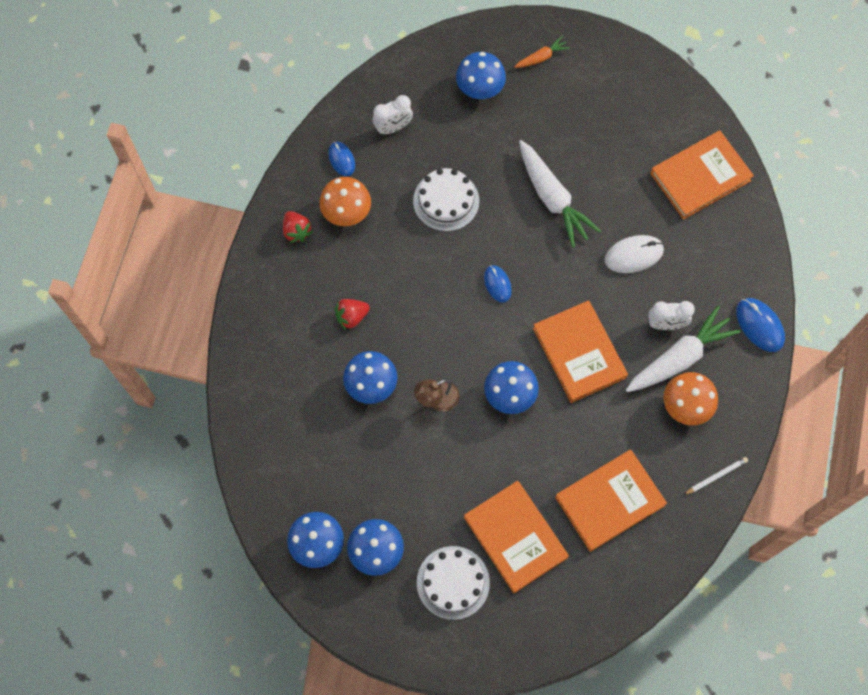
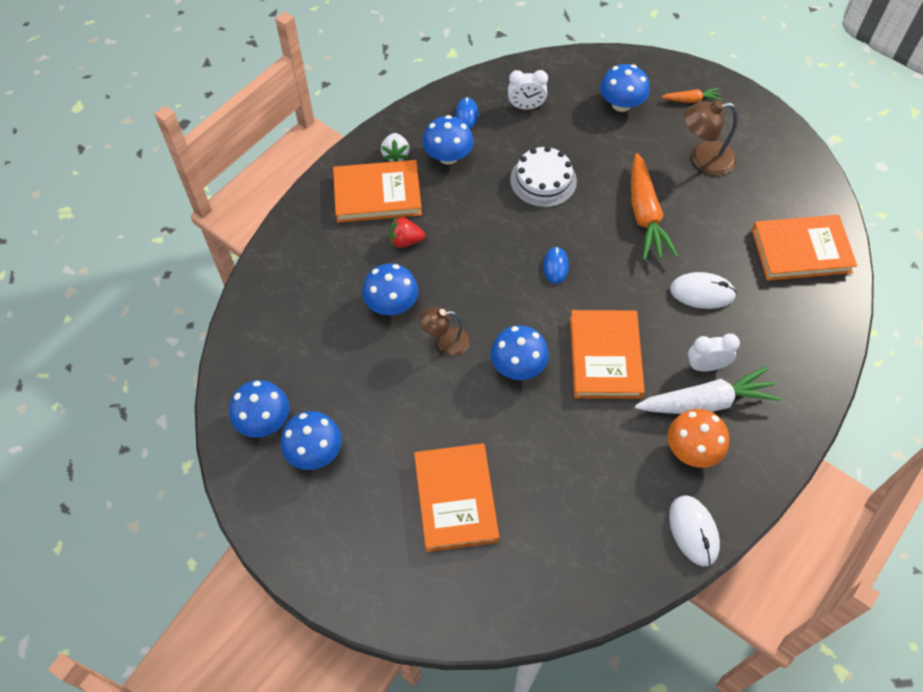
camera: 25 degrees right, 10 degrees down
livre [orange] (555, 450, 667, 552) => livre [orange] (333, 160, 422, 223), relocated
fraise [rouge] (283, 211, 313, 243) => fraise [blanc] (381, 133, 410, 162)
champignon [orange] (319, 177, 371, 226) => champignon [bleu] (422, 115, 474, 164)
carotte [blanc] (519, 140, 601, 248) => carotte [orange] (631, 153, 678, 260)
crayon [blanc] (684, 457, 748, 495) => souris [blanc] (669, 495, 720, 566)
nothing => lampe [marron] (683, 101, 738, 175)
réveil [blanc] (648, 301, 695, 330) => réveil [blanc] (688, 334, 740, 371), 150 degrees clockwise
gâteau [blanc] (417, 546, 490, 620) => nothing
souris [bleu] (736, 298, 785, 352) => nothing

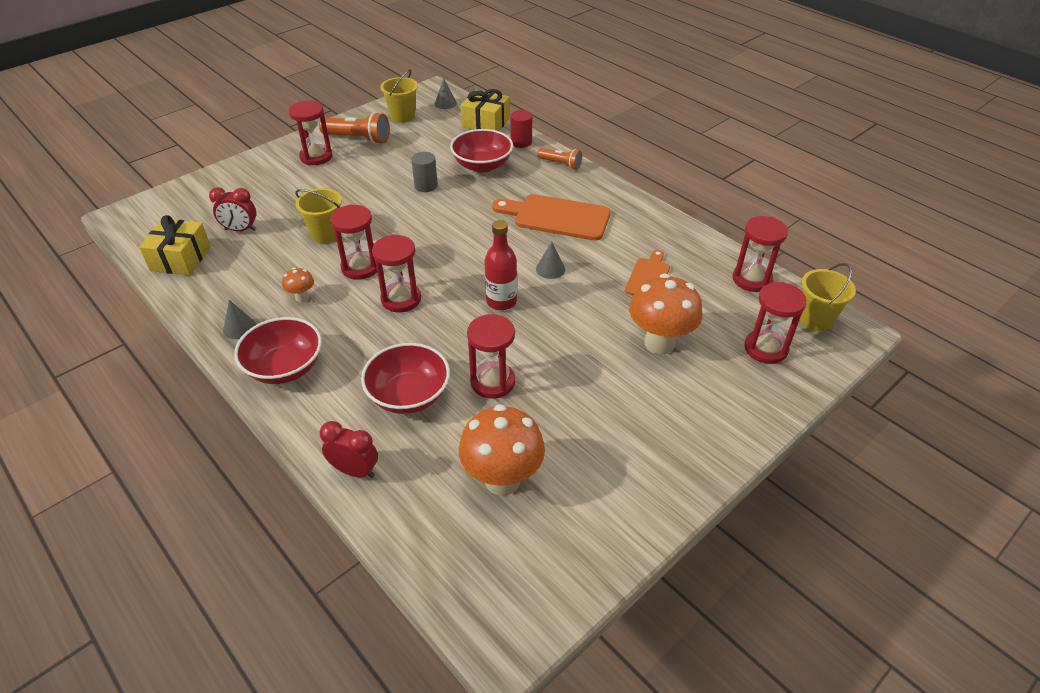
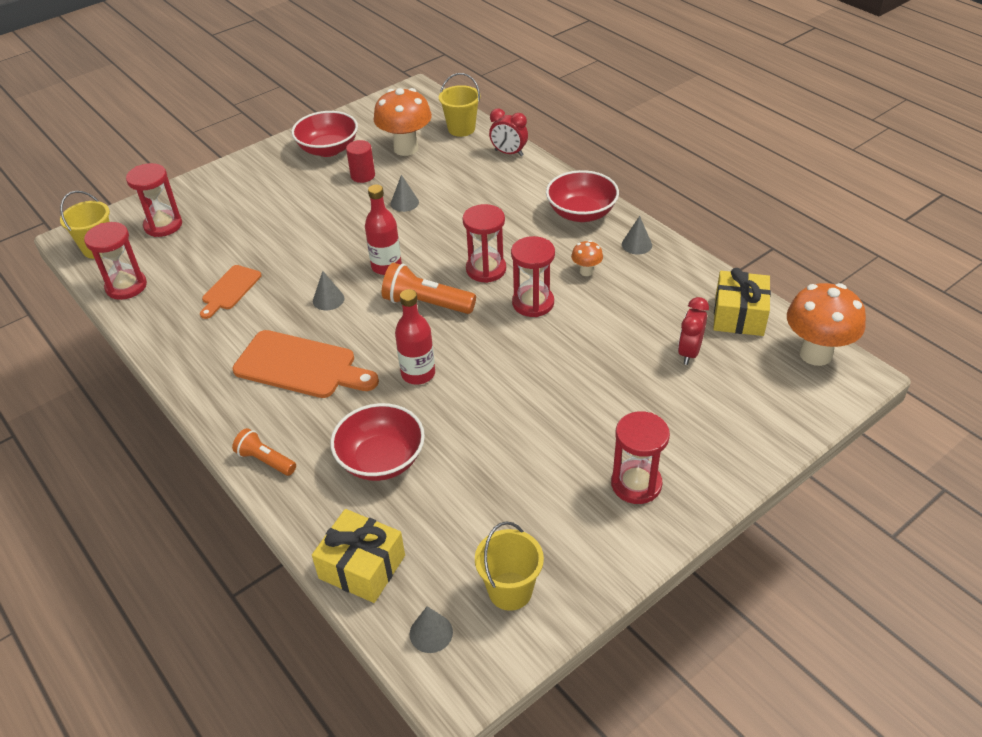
camera: 175 degrees left, 0 degrees up
bol [rouge] (361, 343, 450, 414) => bol [rouge] (292, 111, 358, 157), relocated
cylindre [rouge] (510, 110, 532, 148) => cylindre [rouge] (346, 140, 375, 183), relocated
lampe de poche [orange] (319, 112, 389, 144) => lampe de poche [orange] (382, 262, 476, 314), relocated
sablier [rouge] (467, 314, 515, 399) => cône [gris] (391, 175, 419, 212)
nothing => bouteille [rouge] (395, 289, 435, 385)
seau [jaune] (295, 188, 342, 243) => seau [jaune] (439, 73, 481, 137), relocated
réveil [rouge] (209, 187, 256, 231) => réveil [rouge] (678, 297, 709, 365), 75 degrees counterclockwise
champignon [orange] (629, 274, 702, 354) => champignon [orange] (787, 283, 866, 366), relocated
cylindre [gris] (411, 152, 438, 192) => nothing

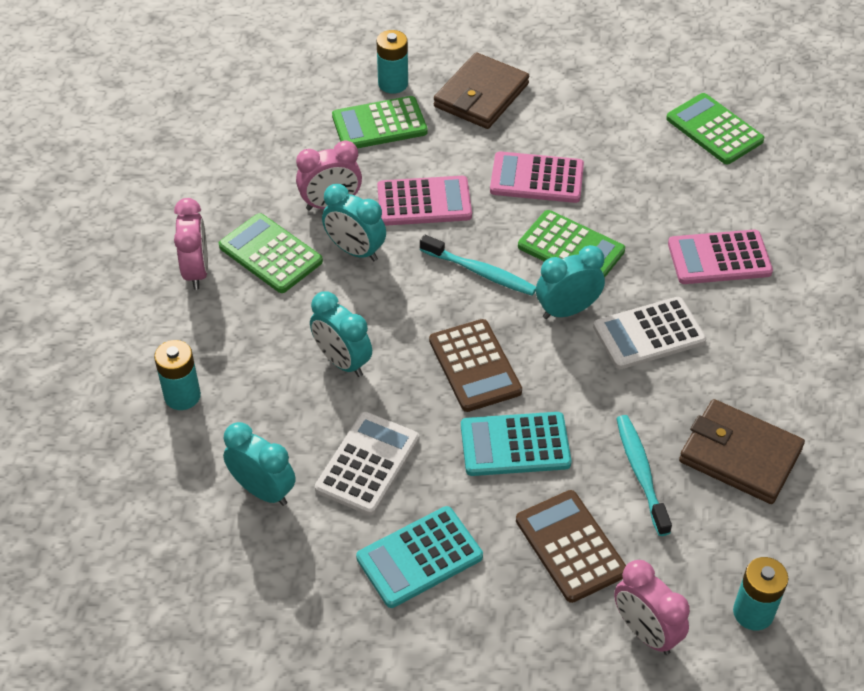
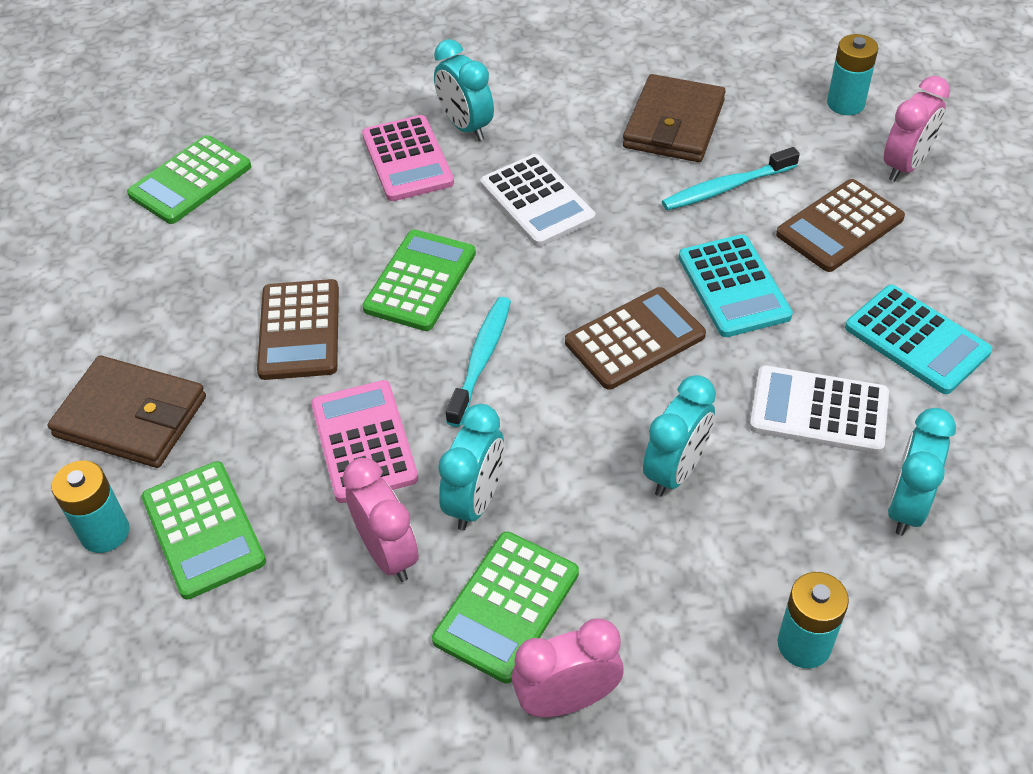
camera: 100 degrees left, 0 degrees up
calculatrice [rose] (490, 151, 584, 203) => calculatrice [marron] (257, 279, 339, 380)
réveil [turquoise] (536, 245, 605, 319) => réveil [turquoise] (434, 39, 494, 141), relocated

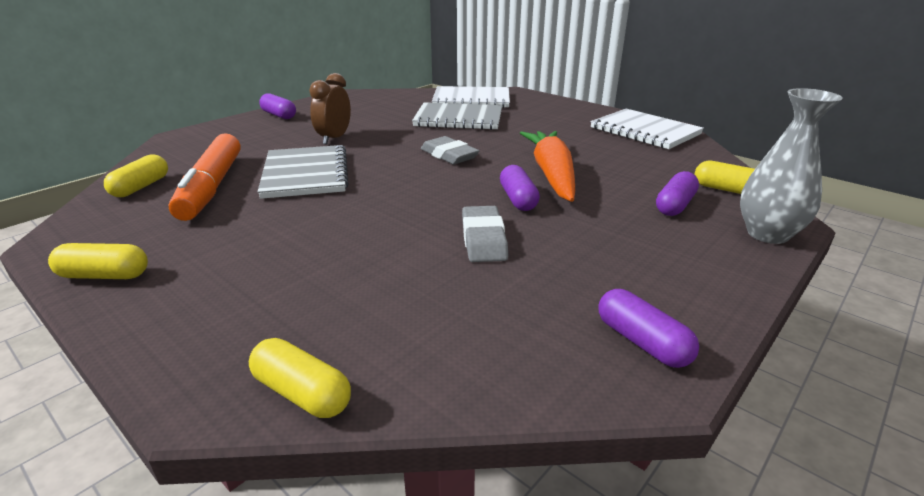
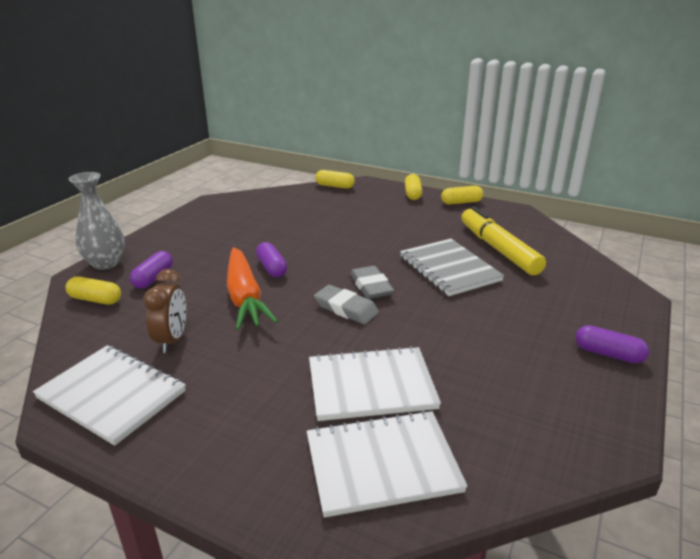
camera: 165 degrees right, 0 degrees up
réveil [marron] (309, 73, 351, 145) => réveil [marron] (144, 269, 186, 353), relocated
carnet [gris] (412, 102, 502, 130) => carnet [blanc] (309, 346, 441, 421)
gomme [gris] (462, 206, 508, 262) => gomme [gris] (350, 266, 394, 299), relocated
gélule [jaune] (104, 154, 168, 197) => gélule [jaune] (405, 174, 422, 200), relocated
feutre [orange] (168, 133, 241, 221) => feutre [jaune] (461, 206, 546, 275)
gélule [violet] (599, 289, 699, 368) => nothing

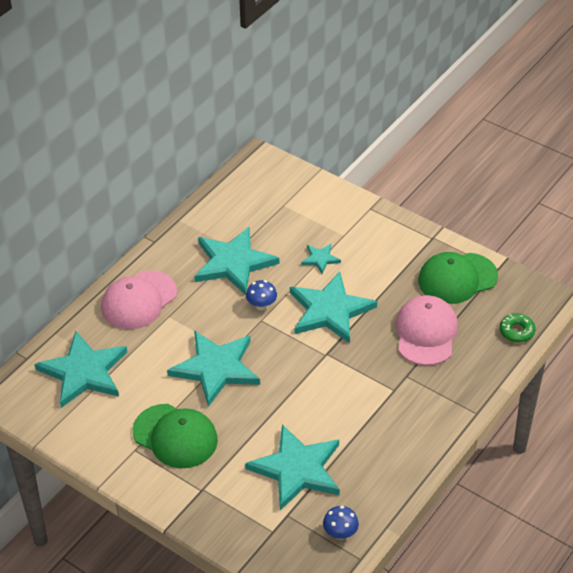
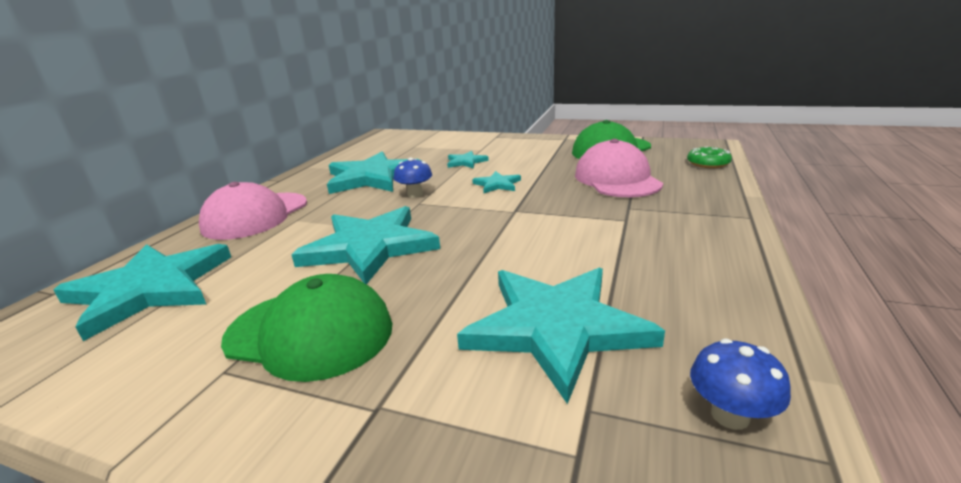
camera: 15 degrees left, 20 degrees down
étoile [turquoise] (290, 272, 377, 343) => étoile [turquoise] (472, 171, 521, 193), x0.46

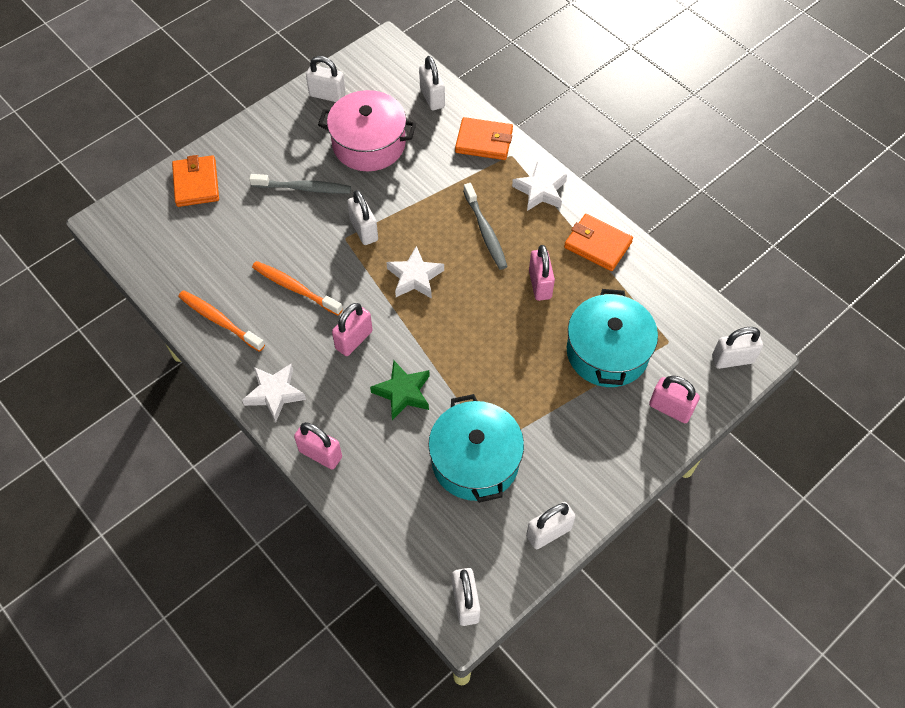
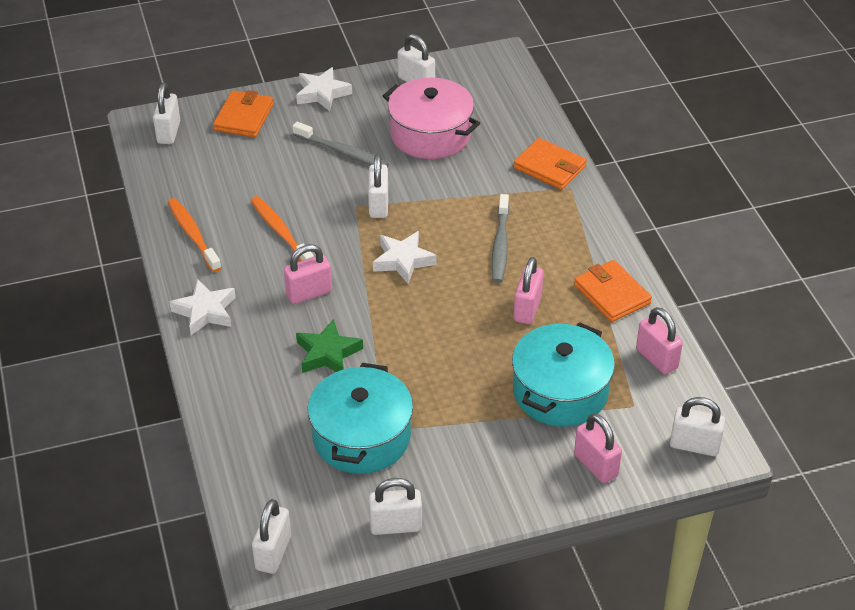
camera: 25 degrees right, 15 degrees down
cadenas [blanc] (419, 56, 445, 111) => cadenas [blanc] (153, 83, 180, 144), relocated
étoile [blanc] (512, 162, 567, 211) => étoile [blanc] (296, 67, 352, 111), relocated
cadenas [rose] (294, 422, 342, 470) => cadenas [rose] (636, 307, 683, 375), relocated

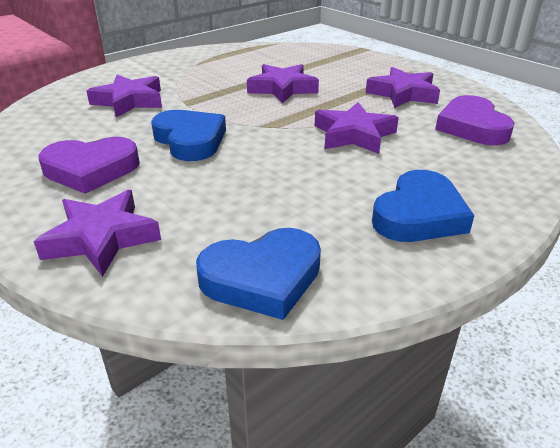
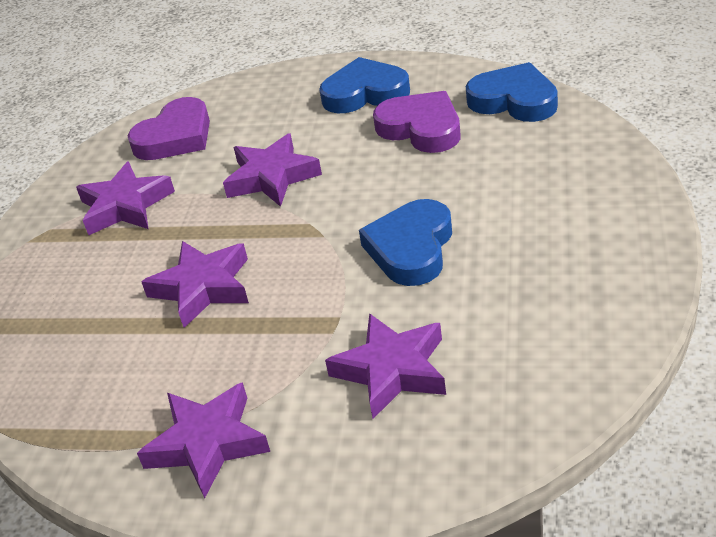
camera: 125 degrees left, 5 degrees up
étoile [violet] (33, 190, 161, 277) => étoile [violet] (137, 382, 270, 498), relocated
cœur [violet] (38, 137, 140, 194) => cœur [violet] (373, 91, 460, 153), relocated

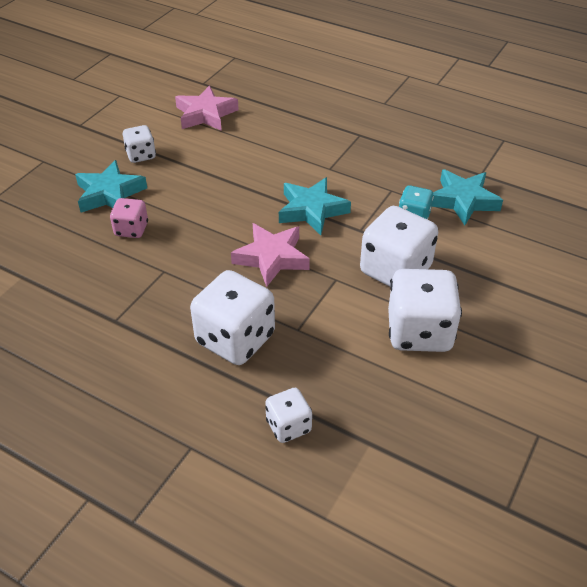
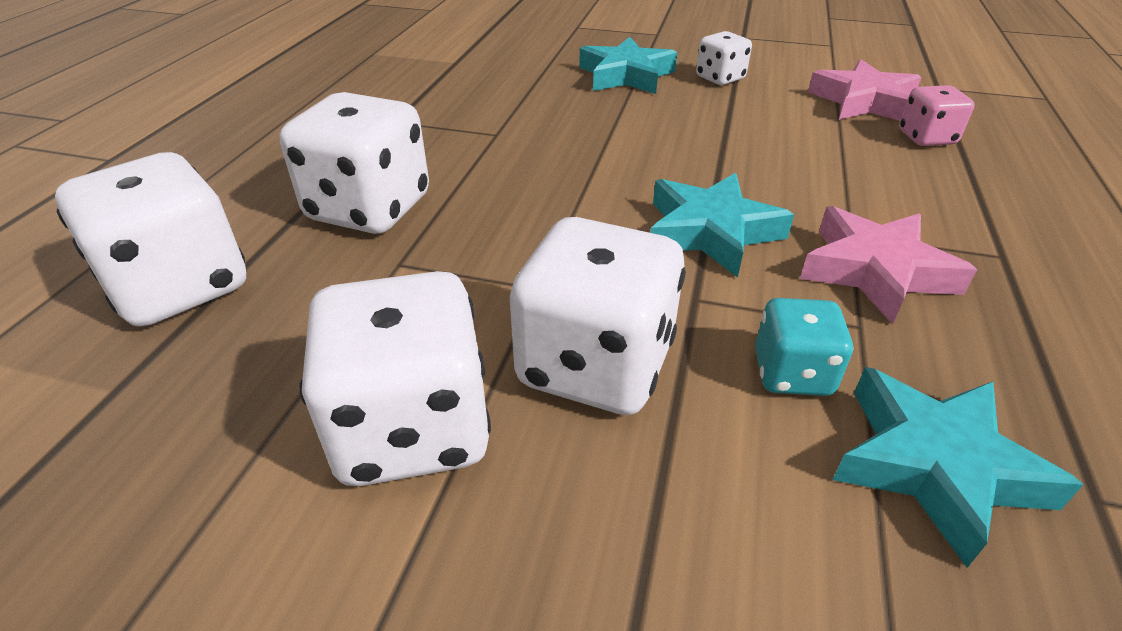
camera: 75 degrees right, 5 degrees down
dé [blanc] (265, 388, 312, 443) => dé [blanc] (55, 152, 246, 327), x1.85
étoile [rose] (231, 223, 310, 287) => étoile [rose] (800, 206, 977, 324), relocated
dé [rose] (110, 198, 148, 238) => dé [rose] (899, 85, 975, 146), relocated

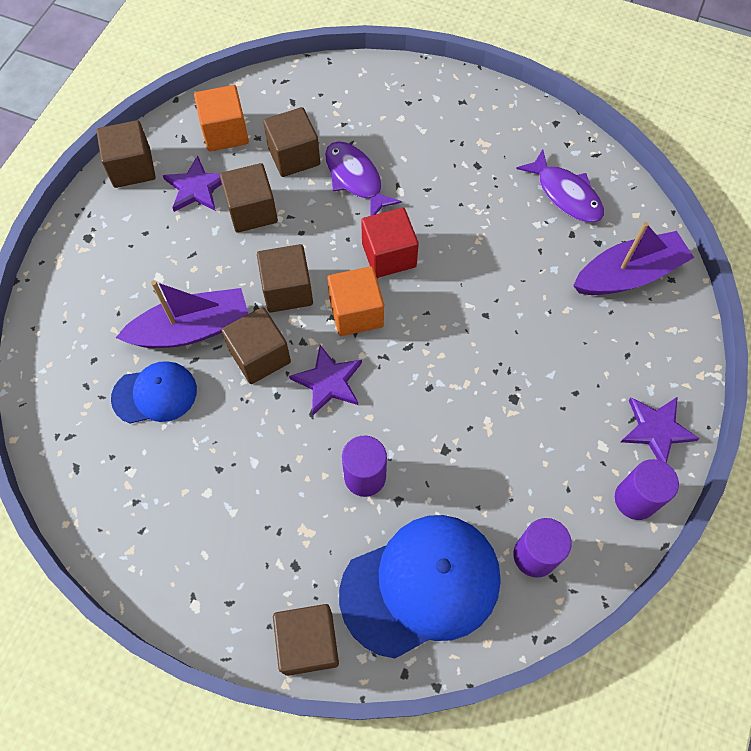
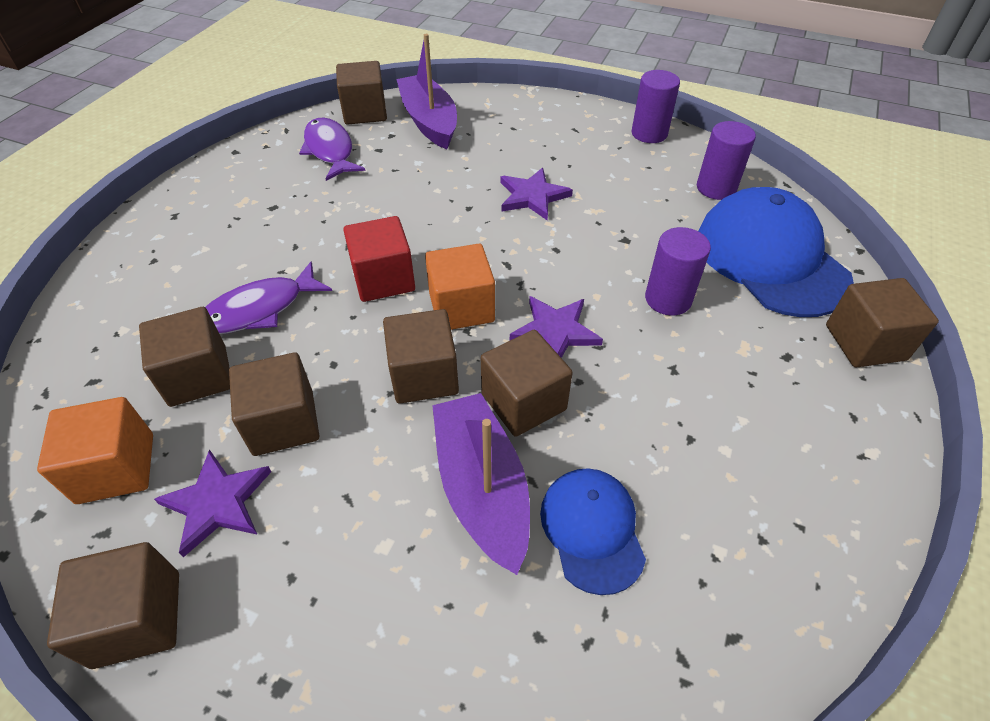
camera: 90 degrees left, 15 degrees down
poisson [violet] (516, 149, 604, 223) => poisson [violet] (299, 117, 365, 181), 75 degrees counterclockwise
nothing => cube [marron] (336, 61, 387, 125)
étoile [violet] (621, 397, 700, 463) => étoile [violet] (501, 168, 573, 220), relocated

